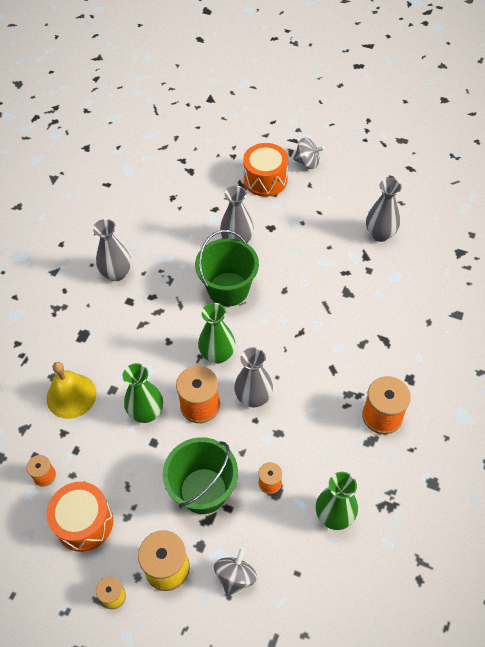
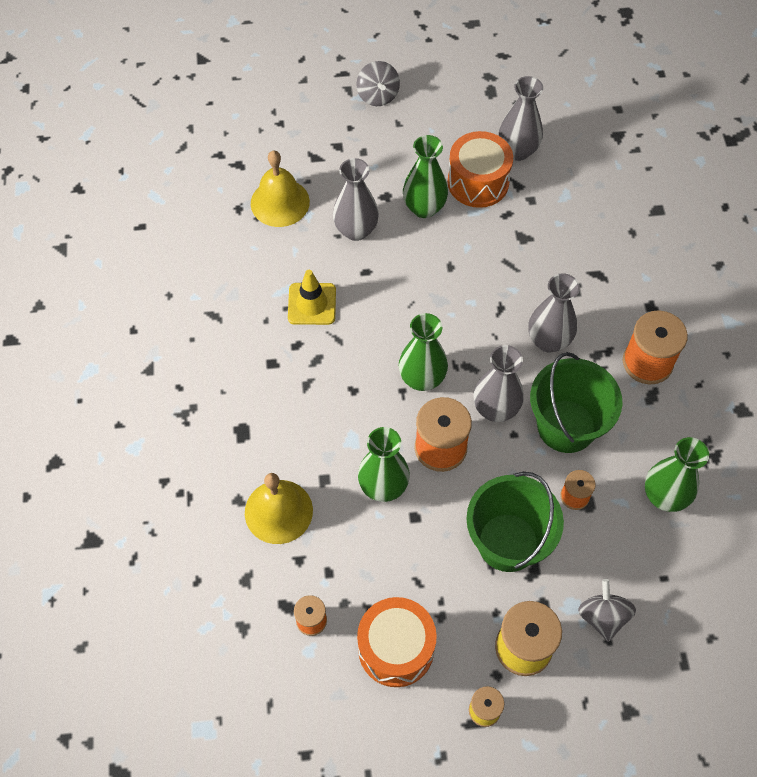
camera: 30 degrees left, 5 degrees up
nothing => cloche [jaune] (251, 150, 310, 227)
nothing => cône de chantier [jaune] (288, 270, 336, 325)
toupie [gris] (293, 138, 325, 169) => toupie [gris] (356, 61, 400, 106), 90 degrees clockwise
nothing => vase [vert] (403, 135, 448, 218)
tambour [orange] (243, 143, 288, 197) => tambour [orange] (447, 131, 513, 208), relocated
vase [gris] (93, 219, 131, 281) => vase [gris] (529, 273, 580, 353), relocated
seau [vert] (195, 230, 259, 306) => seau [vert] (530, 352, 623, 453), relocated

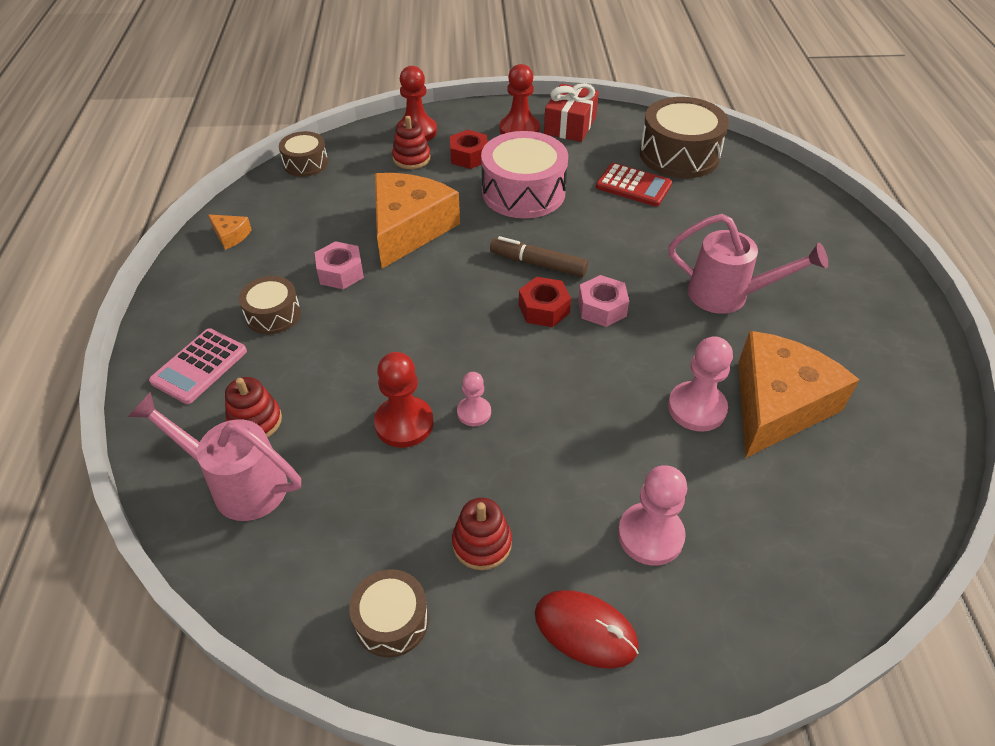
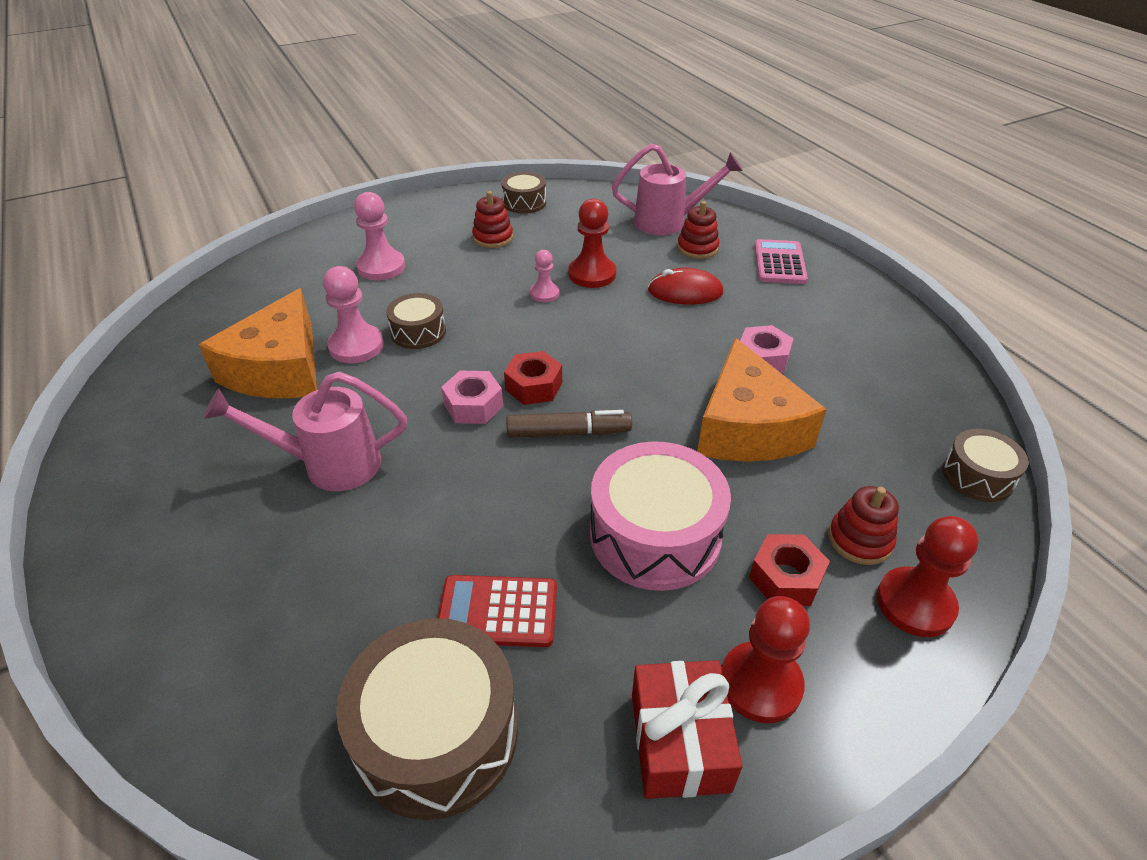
camera: 155 degrees right, 5 degrees down
tambour [marron] (239, 276, 301, 334) => tambour [marron] (386, 293, 446, 349), relocated
souris [rouge] (535, 590, 639, 669) => souris [rouge] (648, 268, 724, 305), relocated
fromage [orange] (208, 214, 252, 250) => nothing

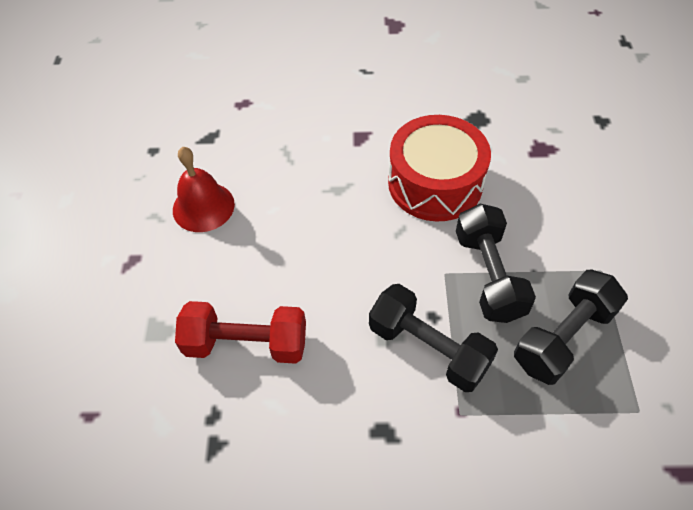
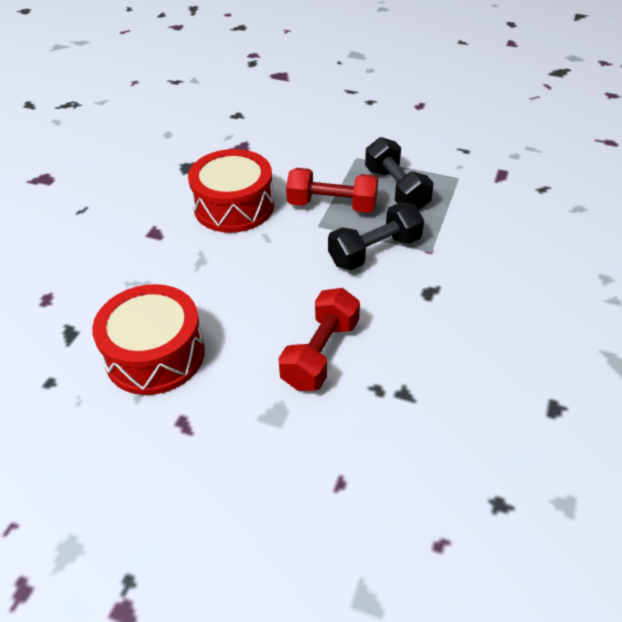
camera: 70 degrees left, 10 degrees down
cloche [rouge] (173, 147, 235, 232) => tambour [rouge] (92, 284, 205, 395)
haltère [noir] (456, 204, 536, 323) => haltère [rouge] (286, 168, 378, 213)

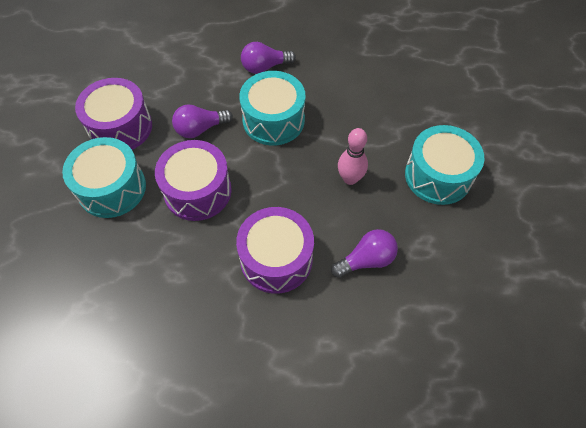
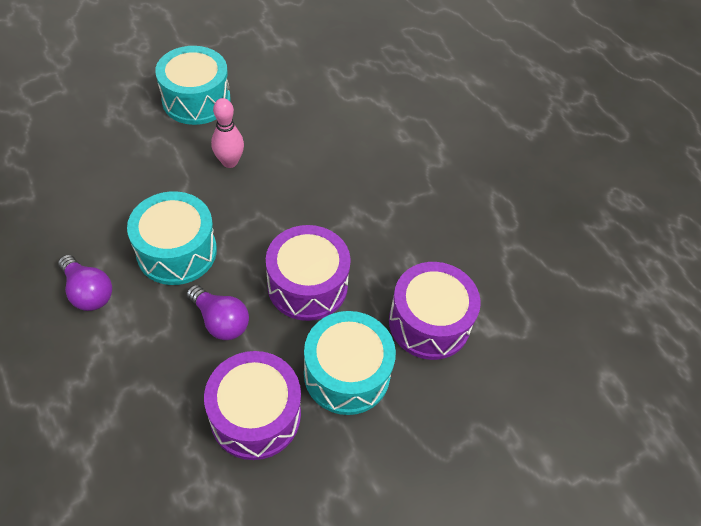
camera: 120 degrees left, 5 degrees down
tambour [violet] (236, 207, 314, 294) => tambour [violet] (389, 262, 481, 360), relocated
ampoule [violet] (331, 229, 398, 278) => nothing

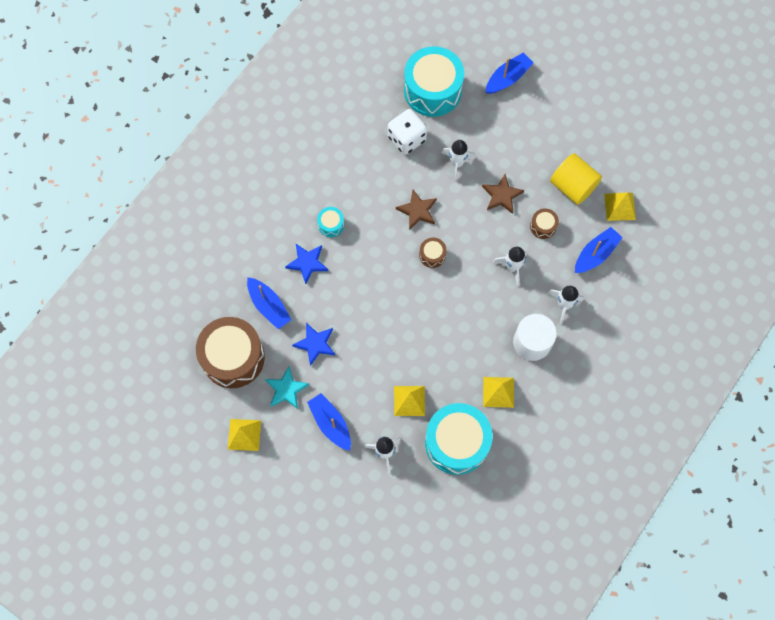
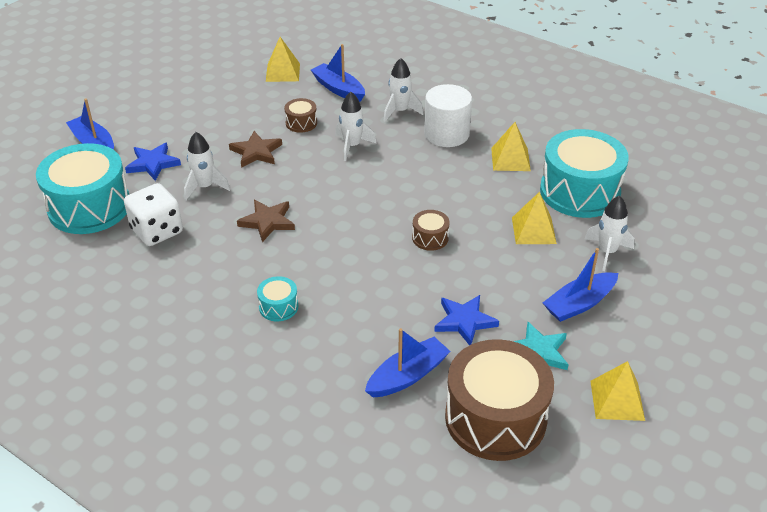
camera: 90 degrees left, 30 degrees down
étoile [bleu] (285, 244, 328, 284) => étoile [bleu] (125, 143, 181, 181), relocated
tambour [marron] (419, 237, 447, 268) => tambour [marron] (412, 210, 450, 251), relocated
cylindre [jaune] (550, 153, 602, 205) => nothing

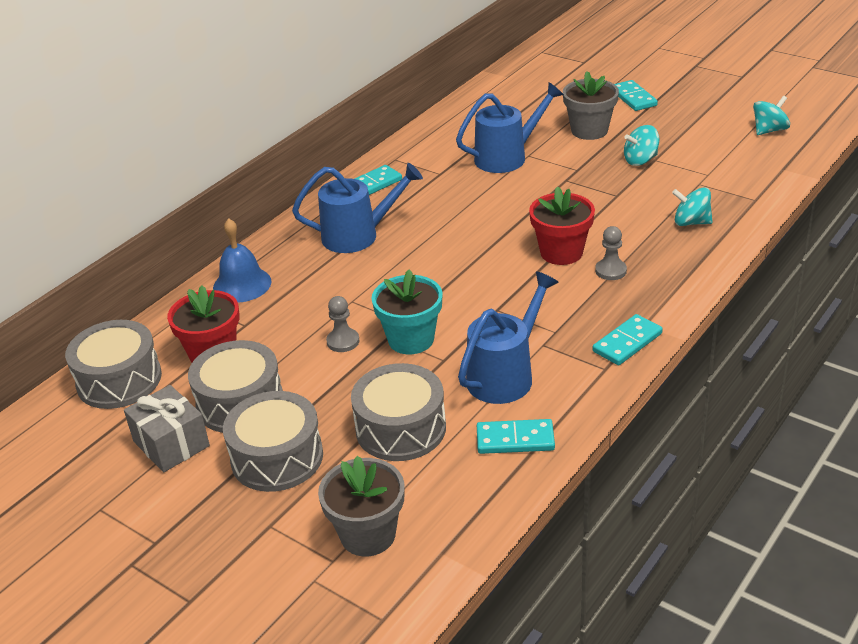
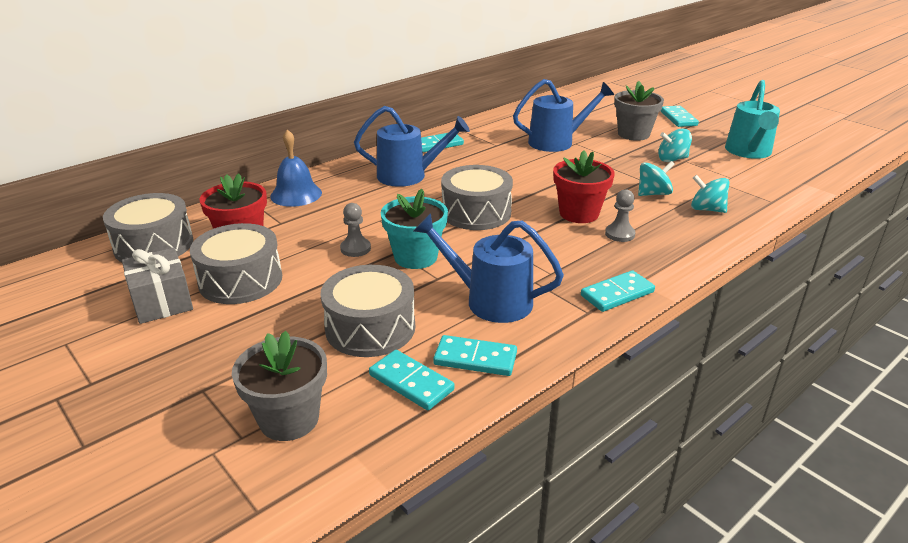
camera: 10 degrees right, 5 degrees down
nothing => domino [turquoise] (369, 350, 454, 410)
arrosoir [bleu] (458, 271, 559, 404) => arrosoir [bleu] (413, 213, 564, 323), 120 degrees counterclockwise
tambour [gris] (223, 391, 323, 492) => tambour [gris] (441, 165, 513, 230), relocated
toupie [turquoise] (753, 96, 790, 135) => toupie [turquoise] (638, 161, 675, 196), relocated
nothing => arrosoir [turquoise] (725, 80, 780, 159)

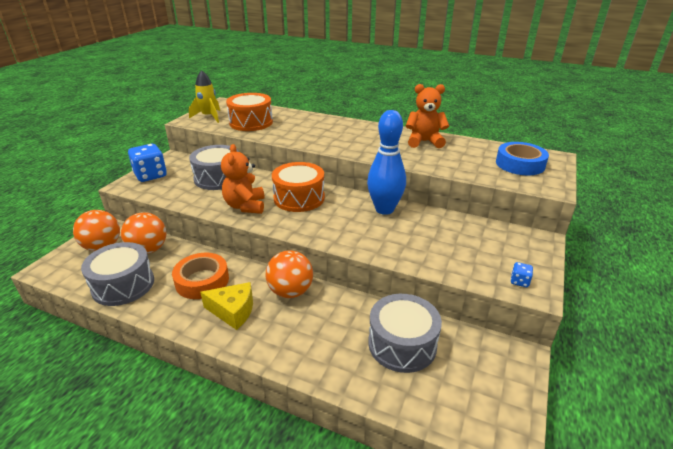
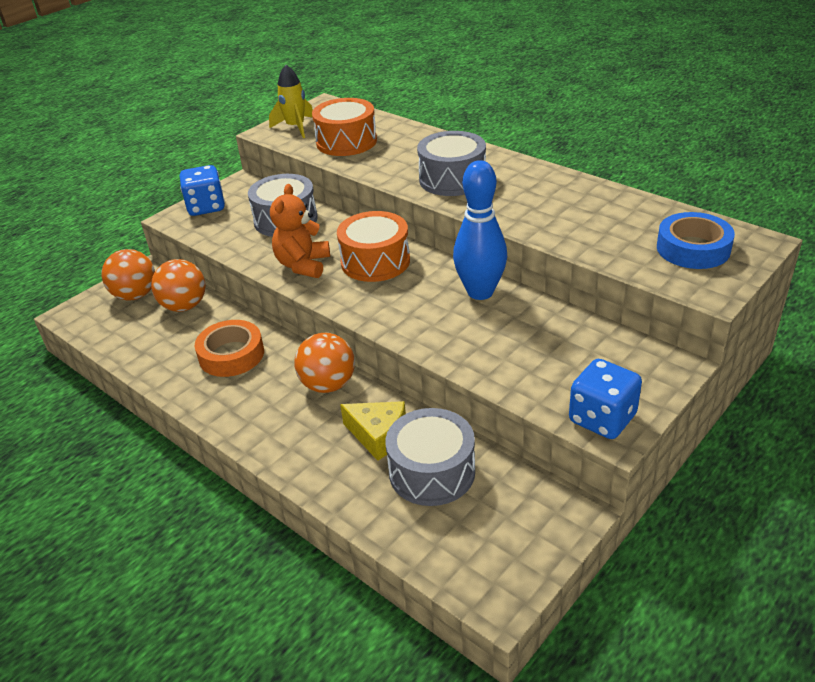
camera: 20 degrees right, 5 degrees up
fromage [jaune] (200, 282, 253, 330) => fromage [jaune] (340, 401, 406, 461), relocated
tambour [gris] (81, 242, 154, 306) => tambour [gris] (417, 131, 486, 196), relocated
dé [bleu] (511, 262, 533, 287) => dé [bleu] (569, 359, 642, 439), x2.24
ours en peluche [orange] (406, 84, 449, 148) => nothing

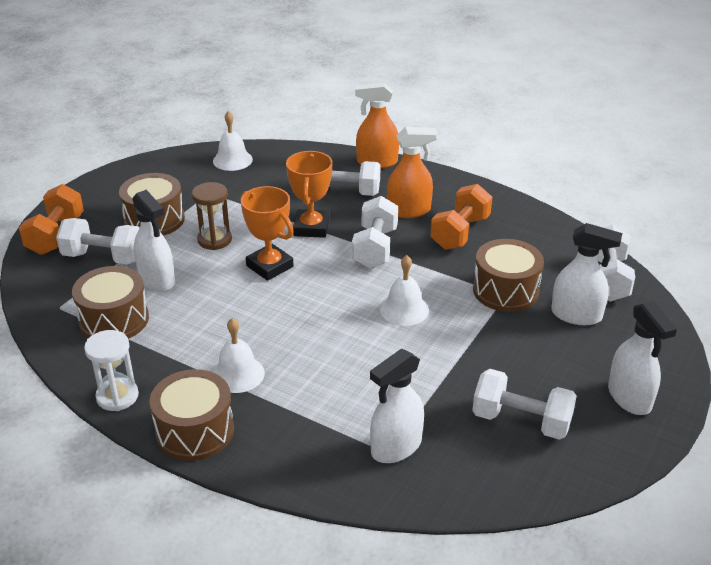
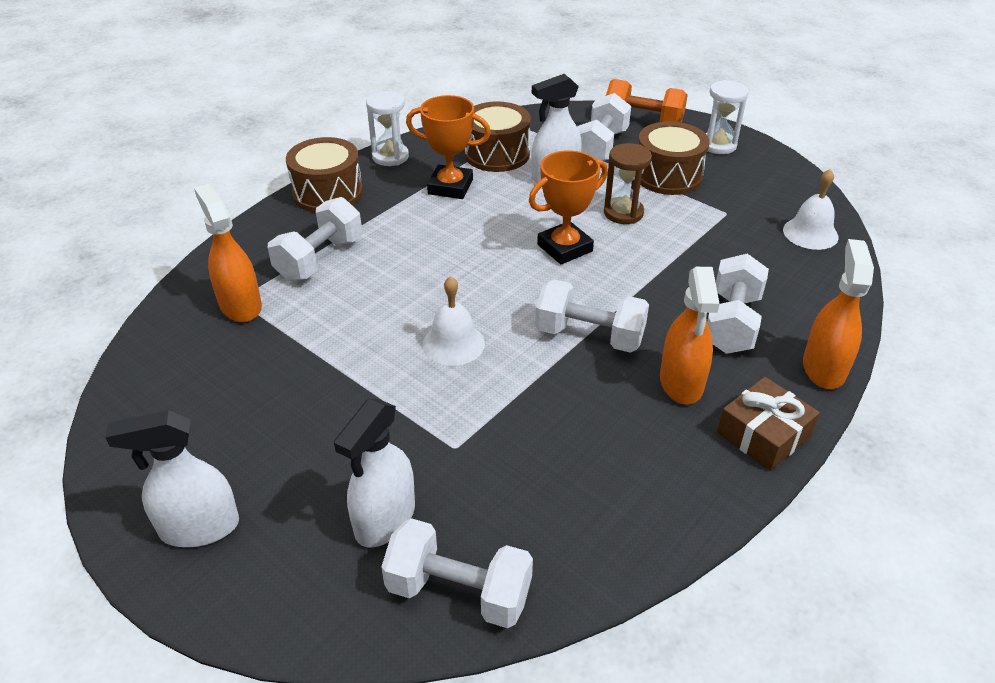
camera: 100 degrees right, 5 degrees up
vaporisateur [blanc] (370, 349, 424, 463) => vaporisateur [orange] (194, 184, 262, 322)
haltère [blanc] (472, 369, 577, 440) => haltère [blanc] (268, 197, 362, 281), relocated
trophée [orange] (286, 151, 332, 238) => trophée [orange] (406, 95, 491, 199), relocated
nothing => sablier [blanc] (706, 80, 749, 154)
nothing => cadeau [marron] (717, 377, 820, 471)
cloche [blanc] (212, 318, 265, 393) => nothing
haltère [orange] (430, 184, 492, 250) => nothing
tambour [marron] (473, 239, 544, 312) => nothing

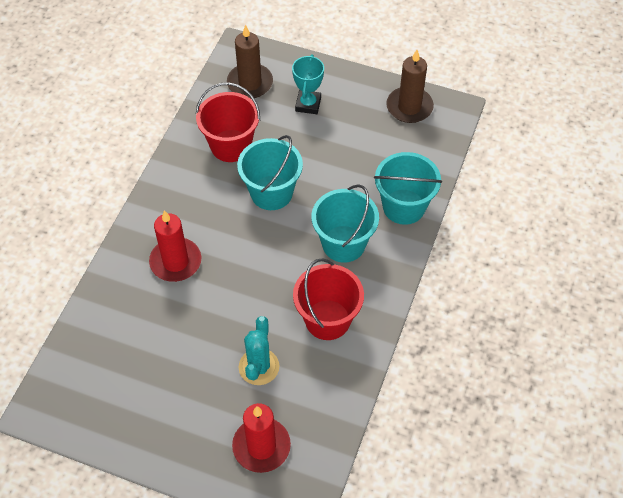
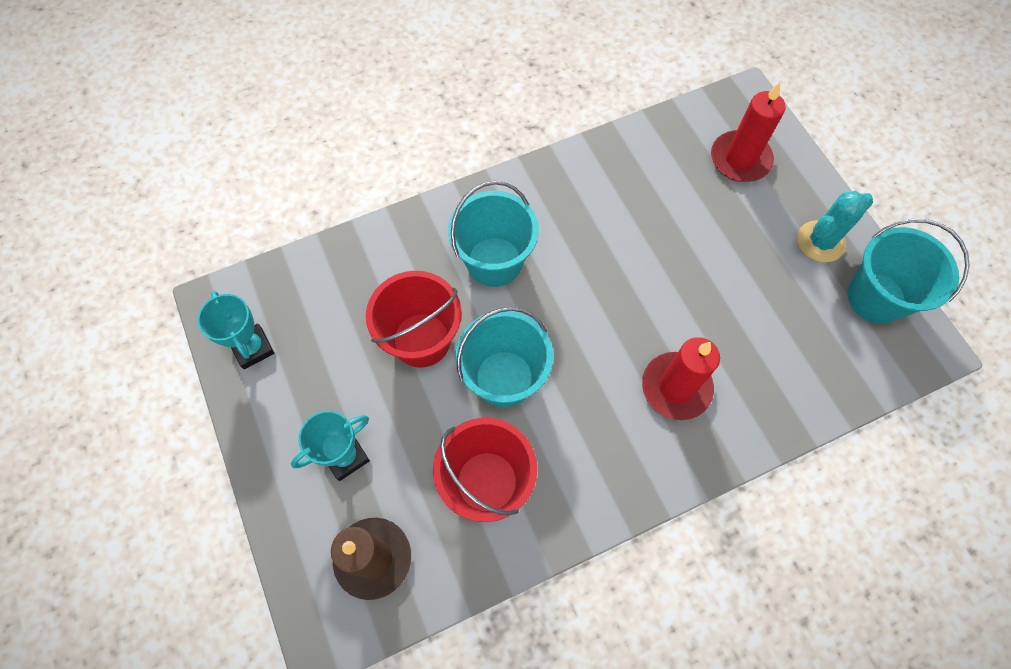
camera: 135 degrees left, 10 degrees up
bougie [marron] (386, 50, 434, 123) => trophée [turquoise] (197, 291, 274, 369)
seau [rouge] (293, 258, 364, 340) => seau [rouge] (366, 271, 462, 368), relocated
cactus [turquoise] (239, 316, 279, 385) => cactus [turquoise] (797, 191, 873, 262), relocated
seau [turquoise] (374, 152, 442, 225) => seau [turquoise] (848, 219, 970, 324), relocated

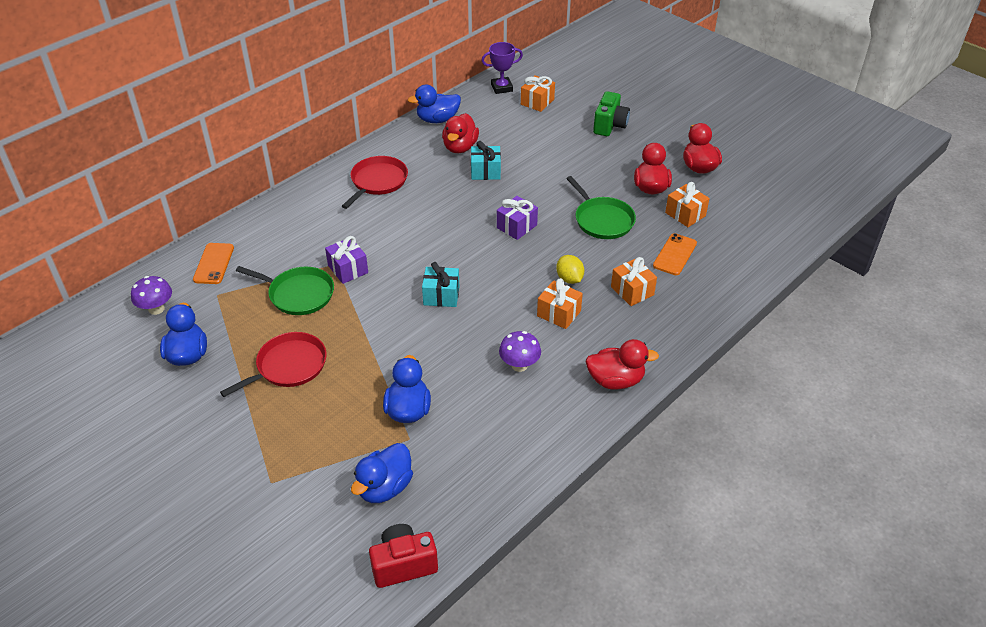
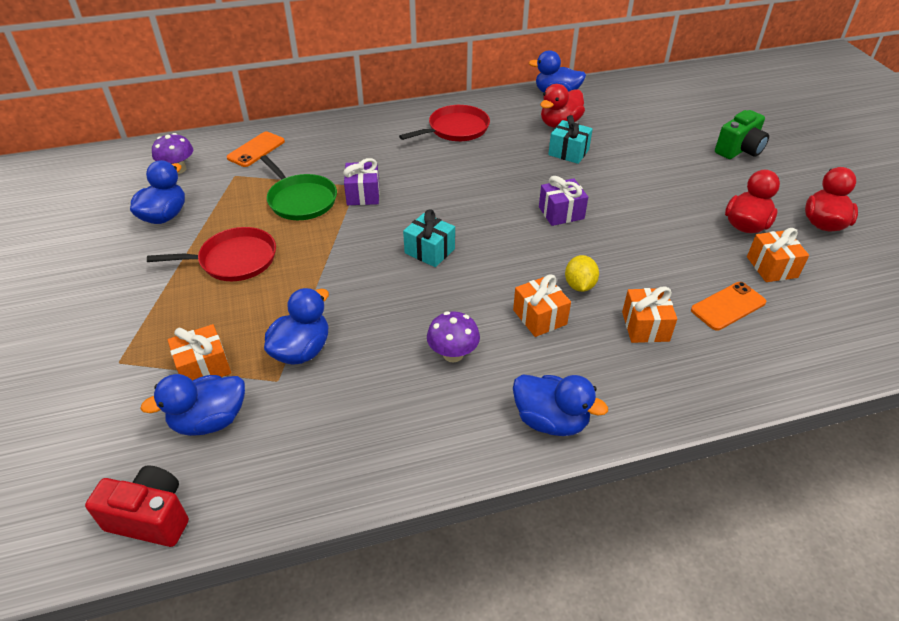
camera: 30 degrees right, 0 degrees up
cadeau [orange] (521, 75, 555, 112) => cadeau [orange] (168, 324, 231, 381), relocated
canard [rouge] (585, 339, 659, 390) => canard [bleu] (513, 374, 608, 436)
trophée [violet] (481, 42, 523, 94) => nothing
poêle [vert] (566, 176, 636, 239) => nothing

